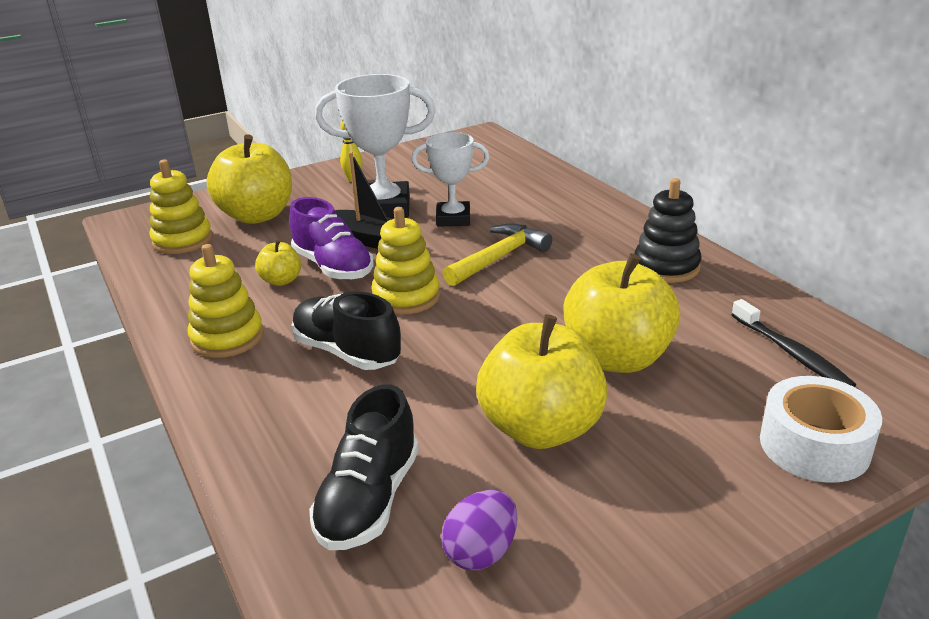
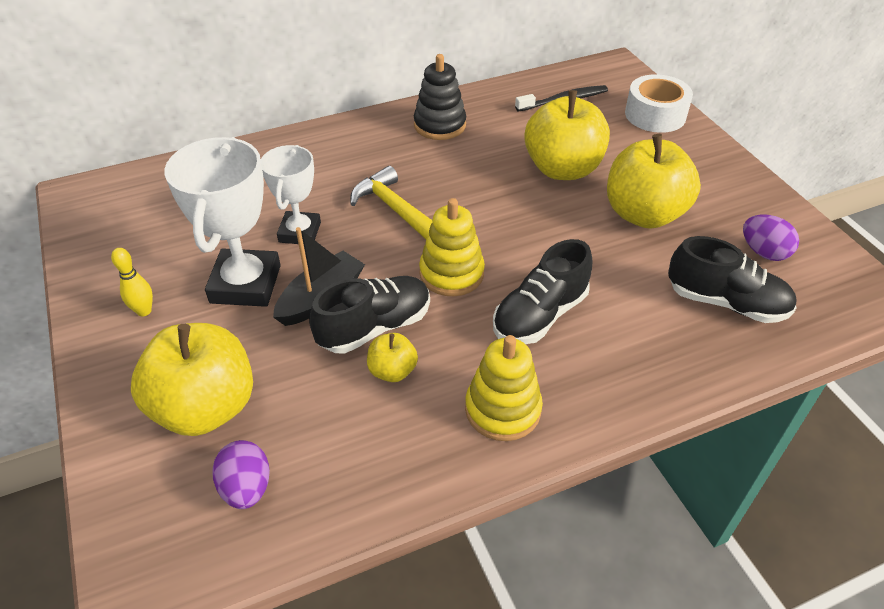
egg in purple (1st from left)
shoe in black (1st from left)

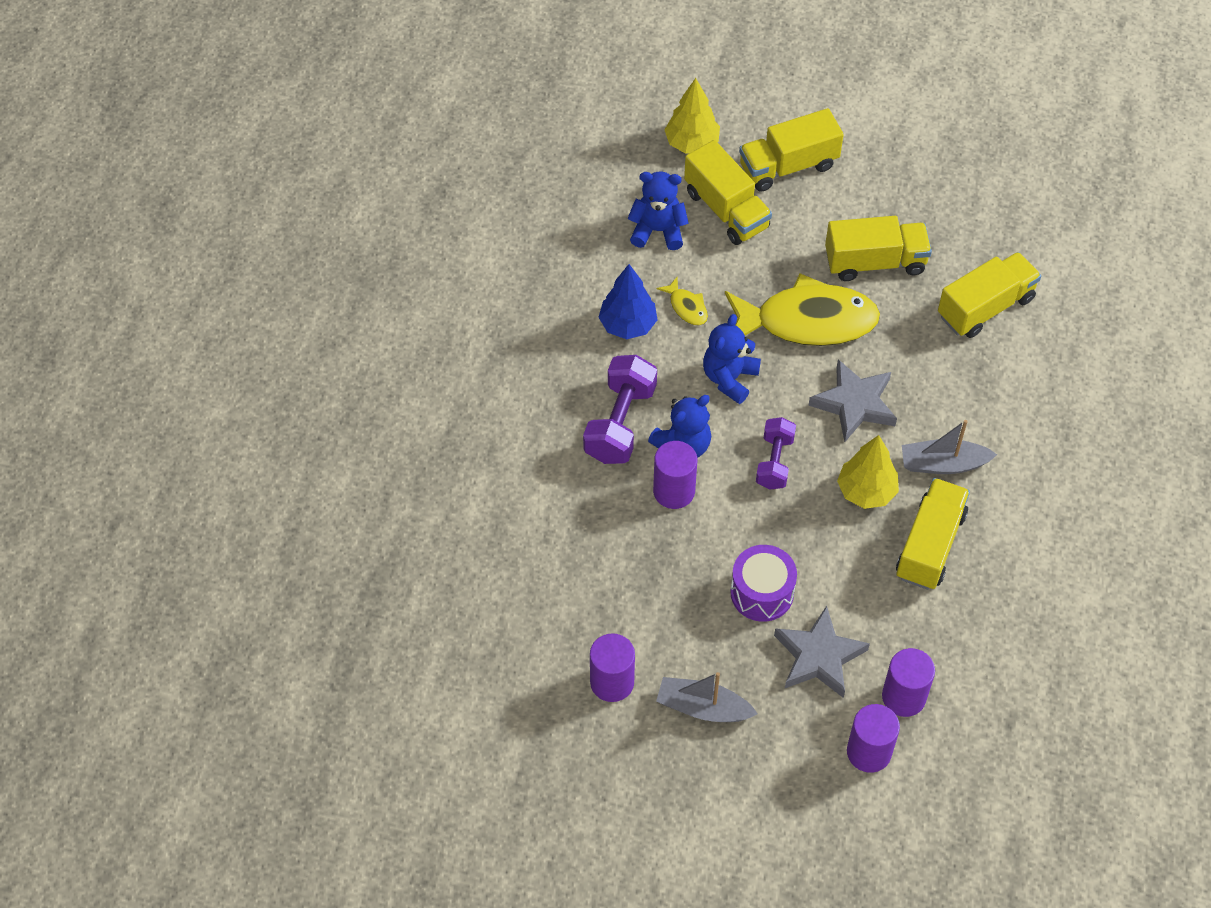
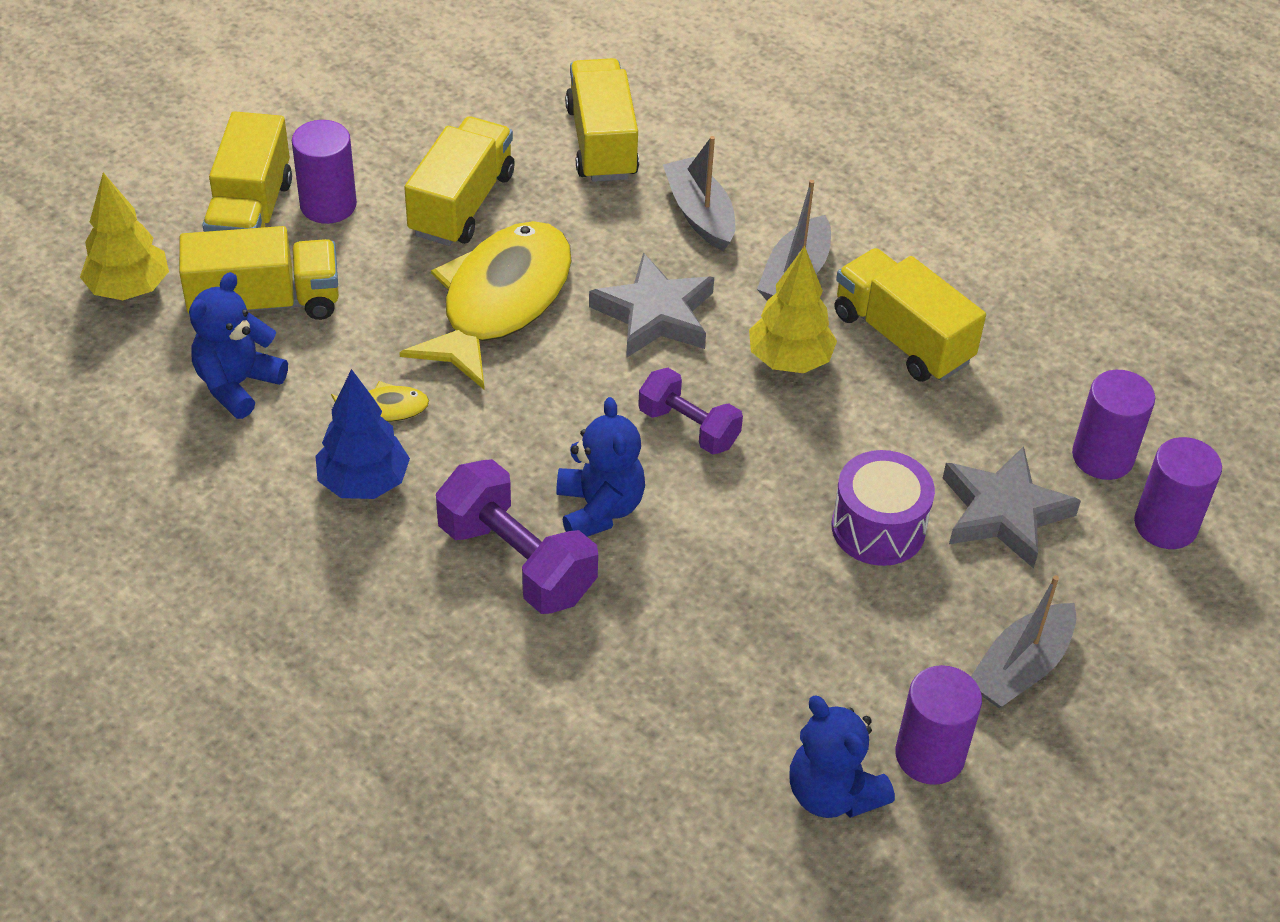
teddy bear in blue (3rd from left)
cylinder in purple (1st from left)
boat in grey (1st from left)

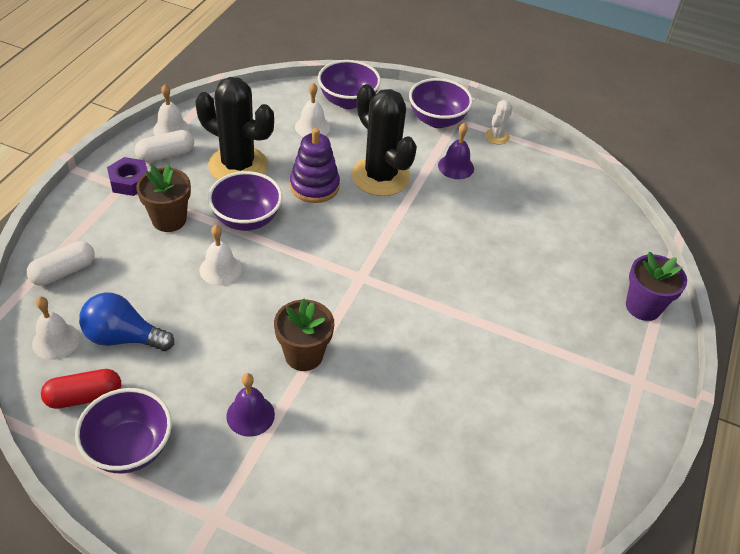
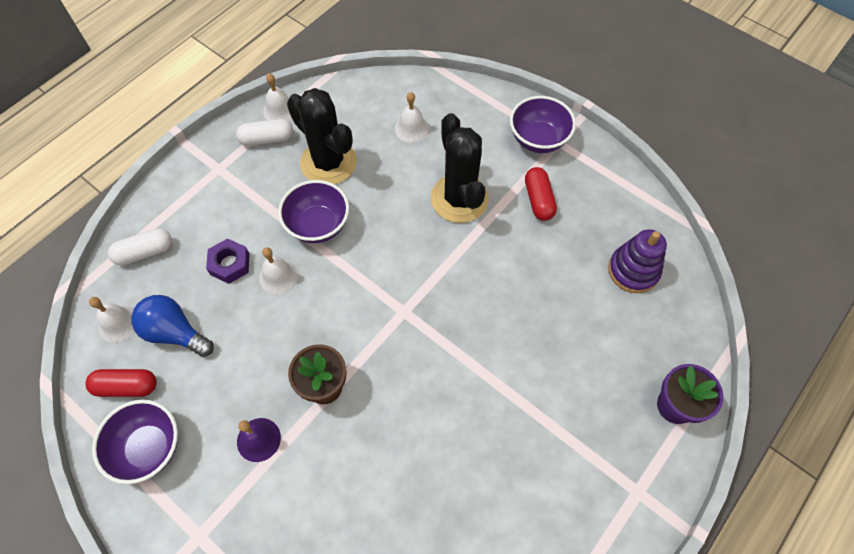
bowl in purple (3rd from left in the first image)
cactus in white
capsule in red (2nd from left)
stacking toy in purple
nut in purple
flower pot in brown (1st from left in the first image)

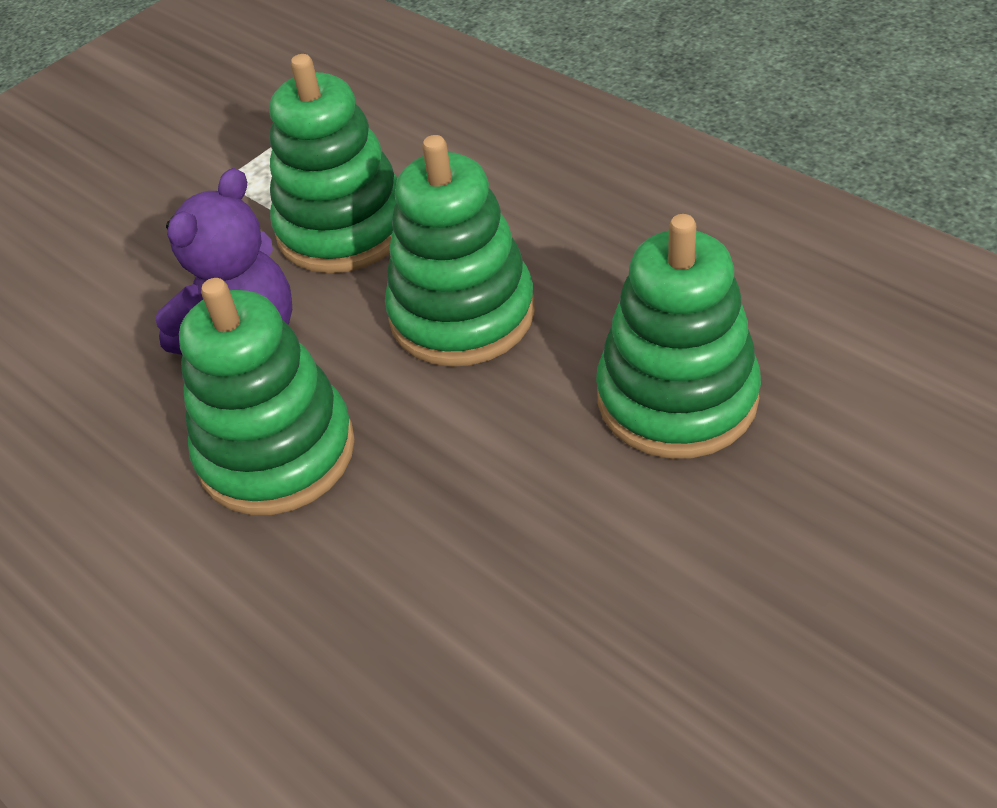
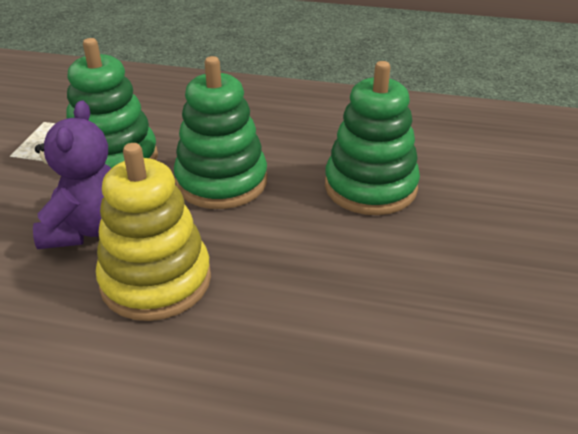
stacking toy in yellow

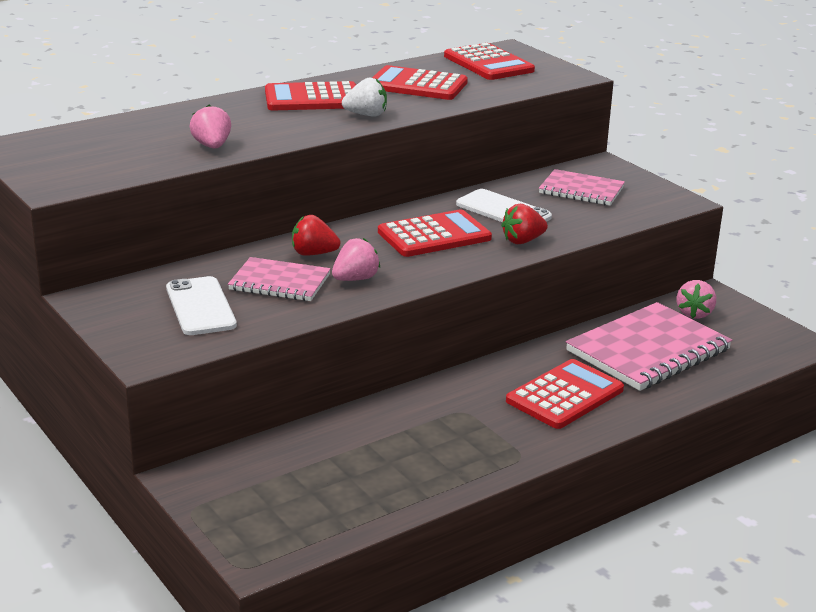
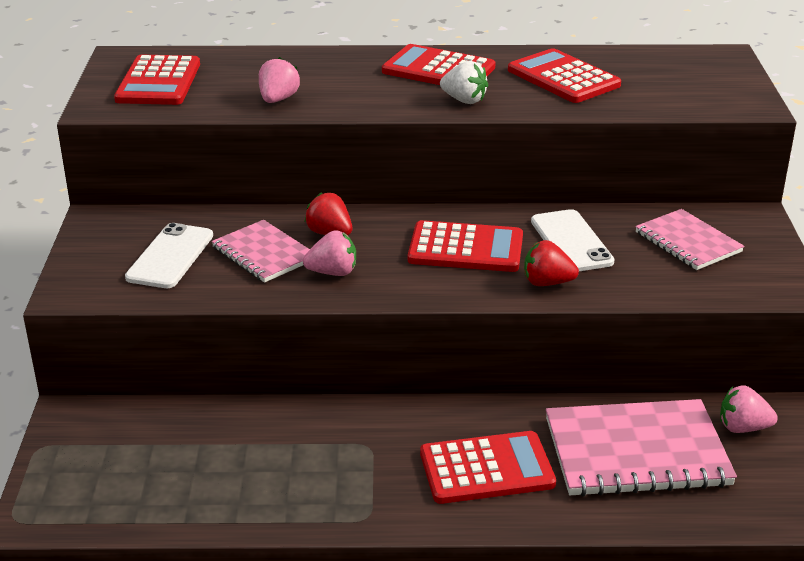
calculator in red (1st from left)
strawberry in pink (3rd from left)

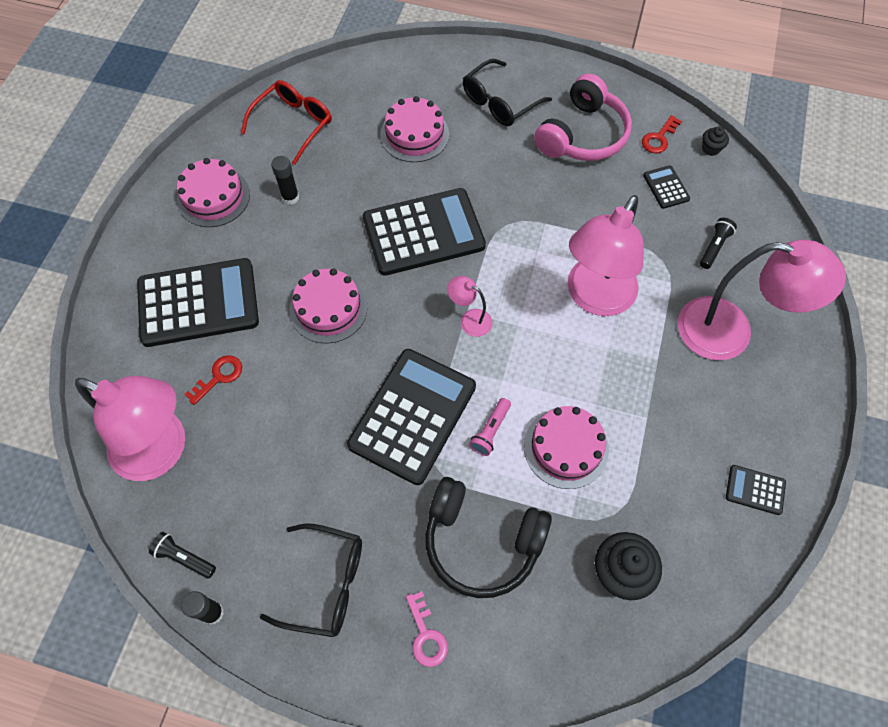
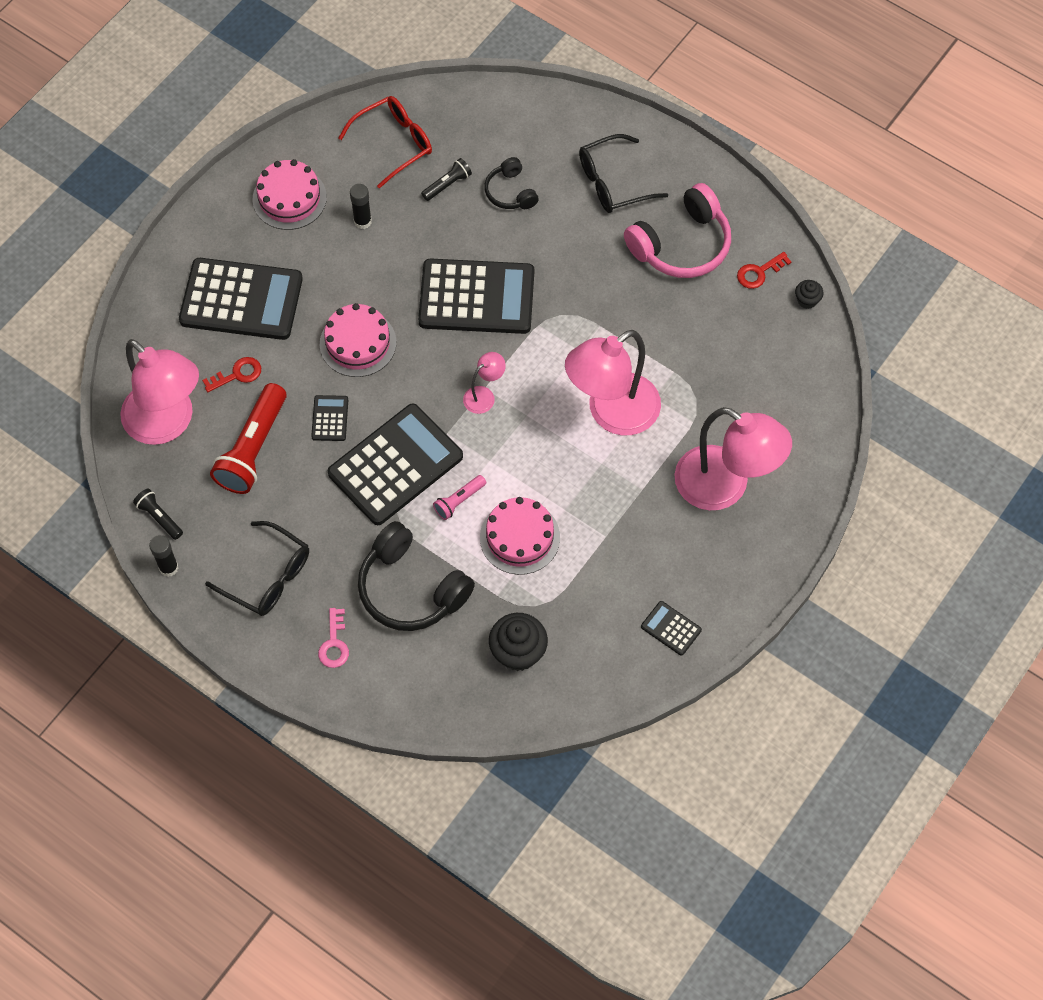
headphones in black (2nd from left)
calculator in black (2nd from left)
flashlight in black (2nd from left)
lamp in pink (2nd from left)
flashlight in red

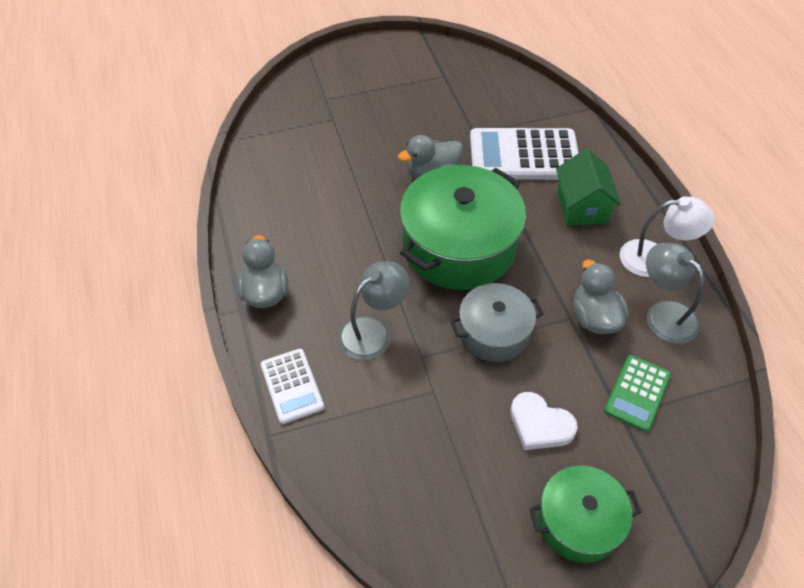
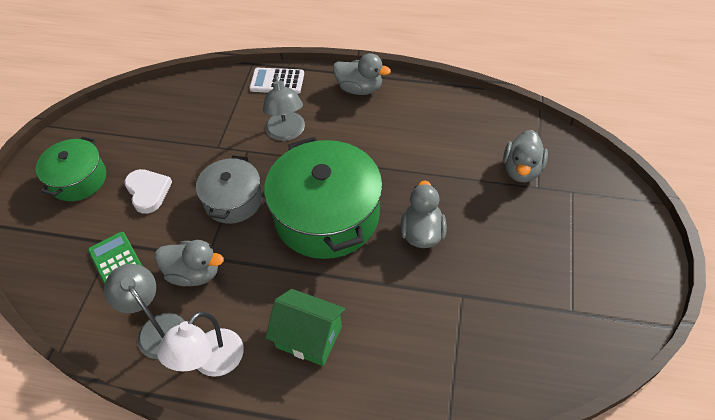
calculator in white (2nd from left in the first image)
lamp in grey (1st from left)
heart in white
duck in grey (4th from left)

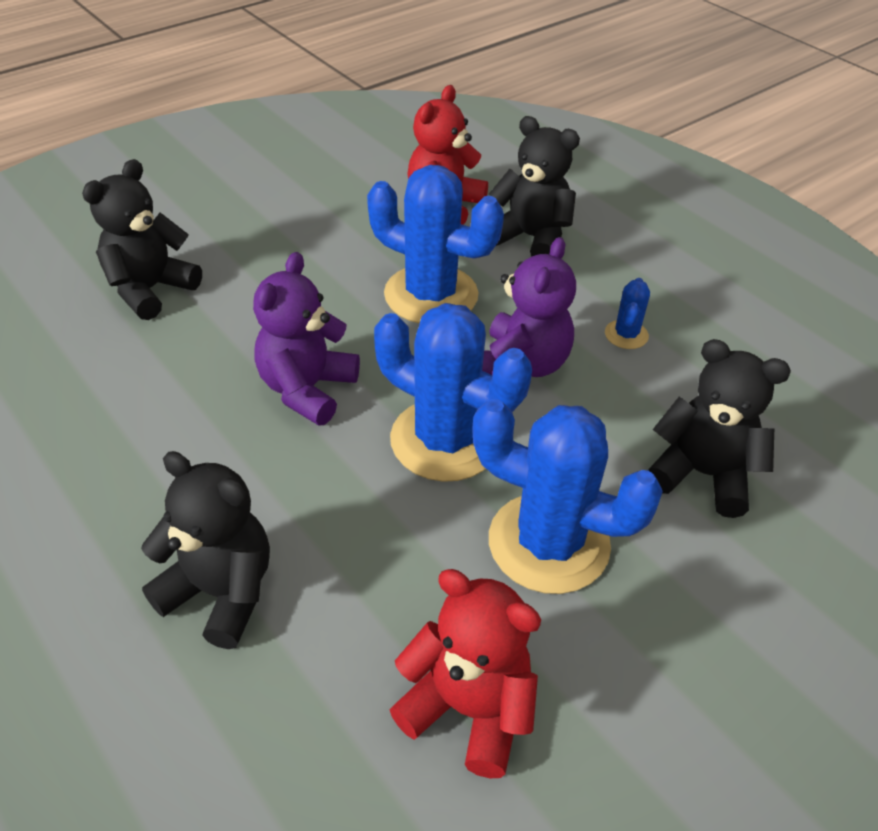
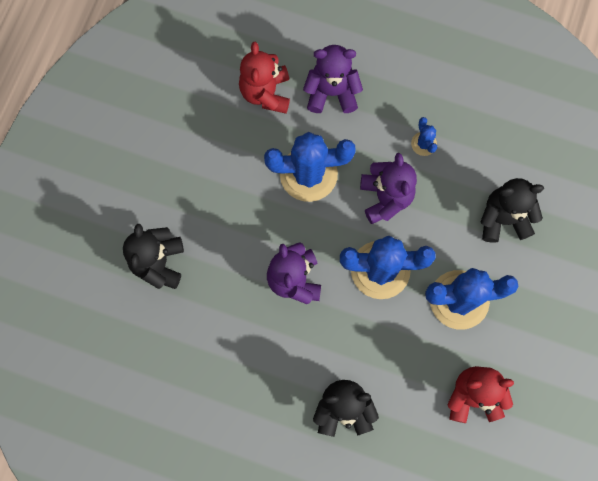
teddy bear in purple (2nd from left)

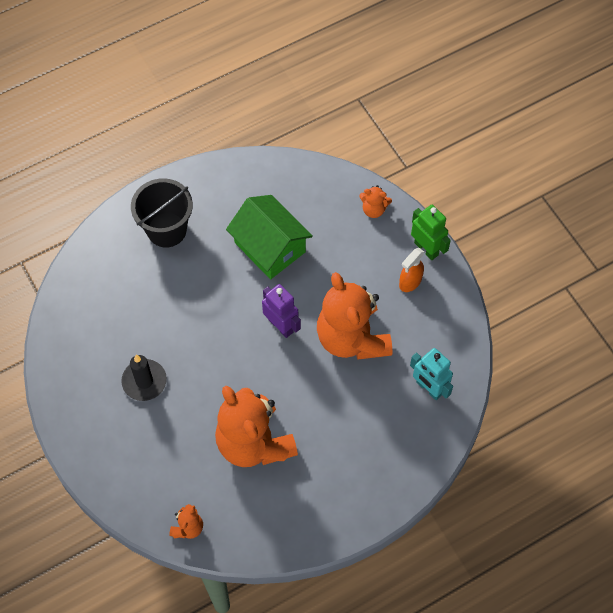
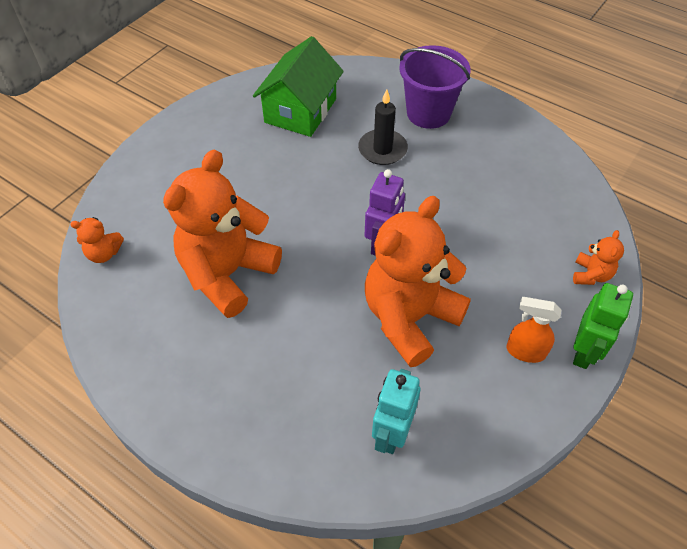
bucket in purple
teddy bear in orange (4th from left)
house in green
candle in black

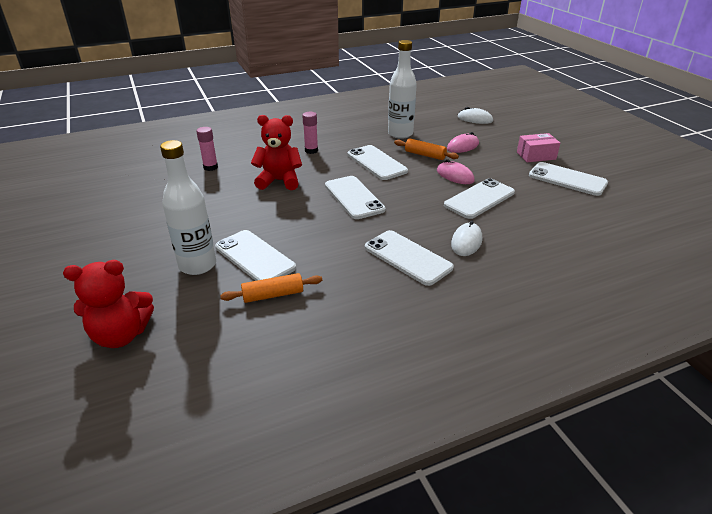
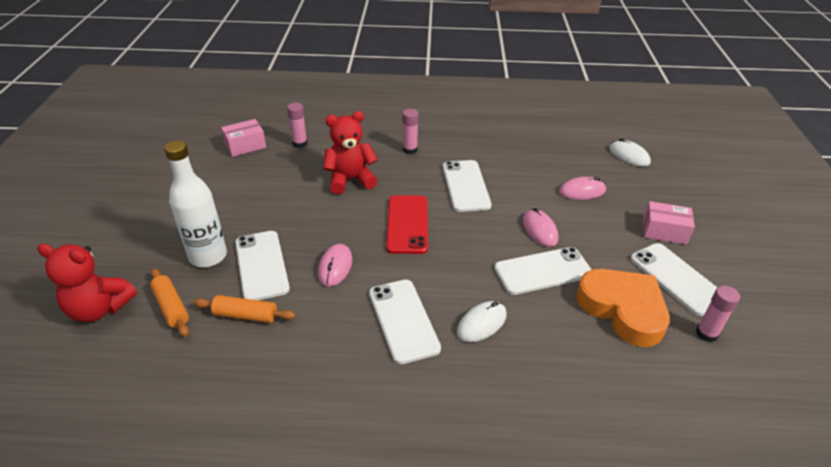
bottle in white (2nd from left in the first image)
teddy bear in red (2nd from left)
rolling pin in orange (1st from left)
phone in red
box in pink (1st from left)
mouse in pink (1st from left)
heart in orange
glue stick in pink (3rd from left)

